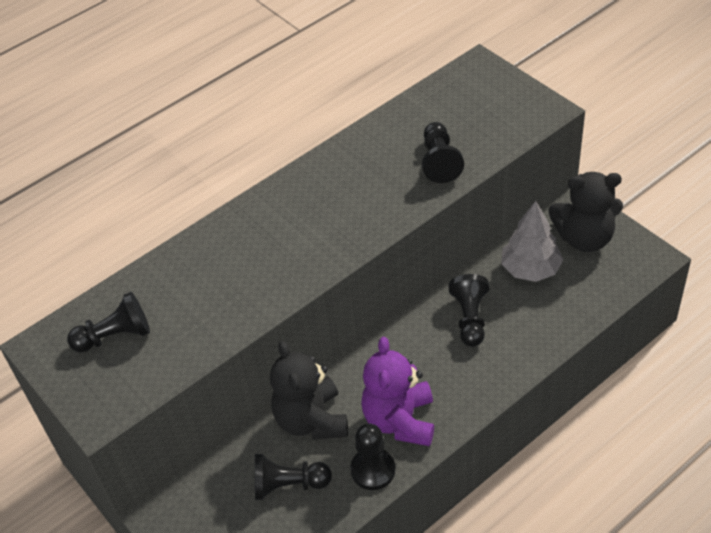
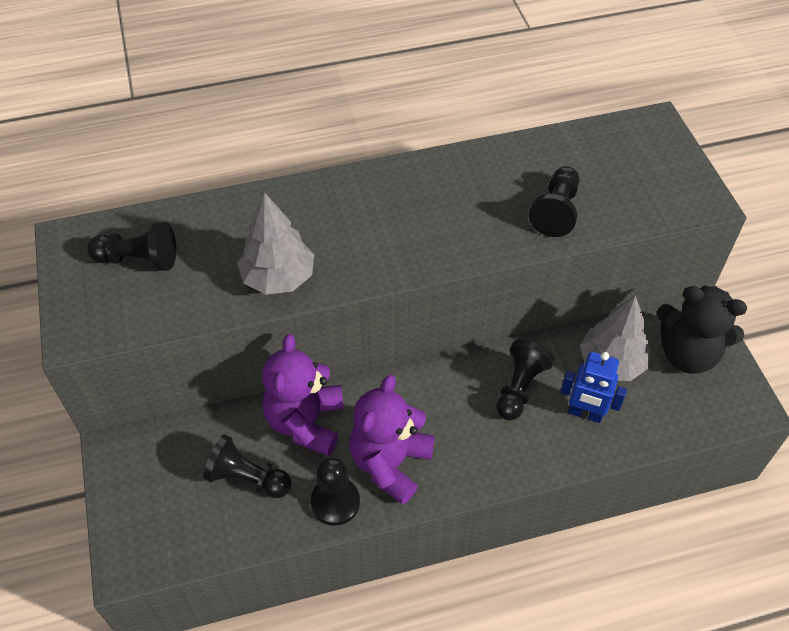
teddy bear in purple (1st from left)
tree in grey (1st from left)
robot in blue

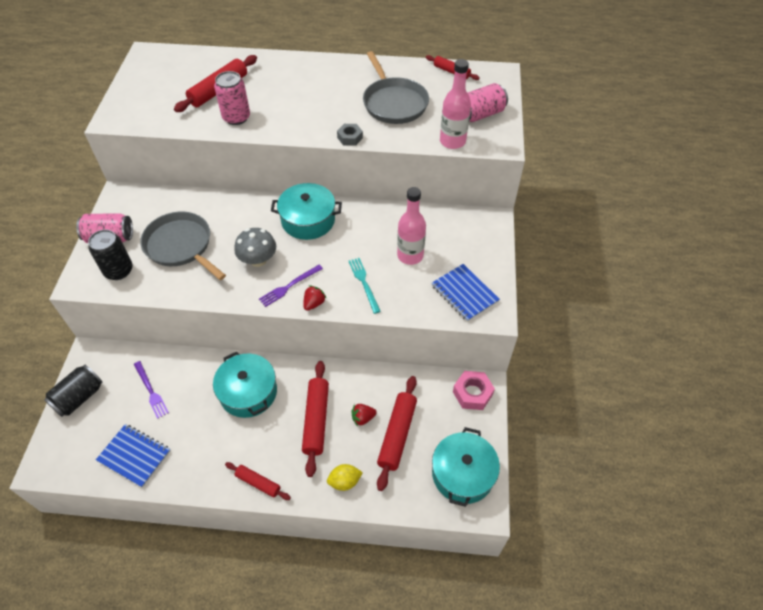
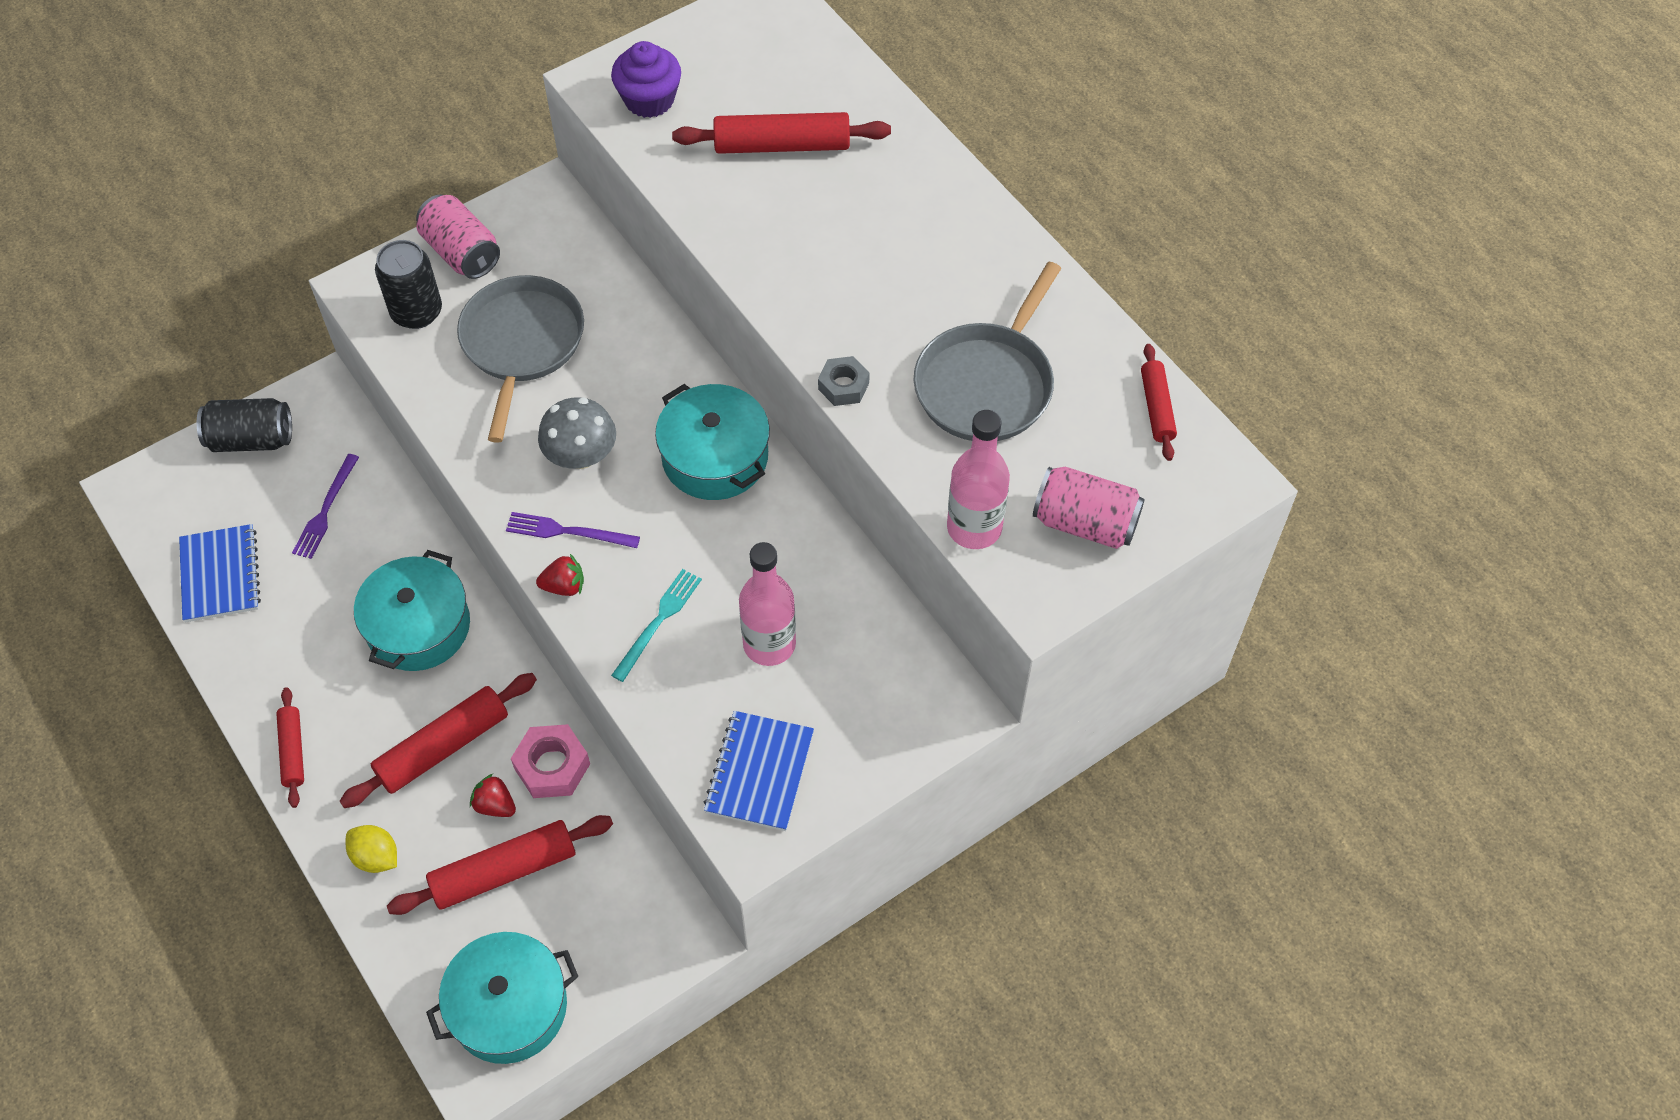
can in pink (2nd from left in the first image)
nut in pink
cupcake in purple

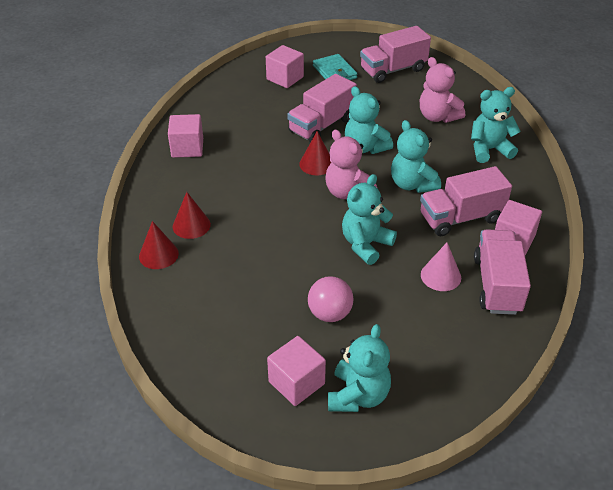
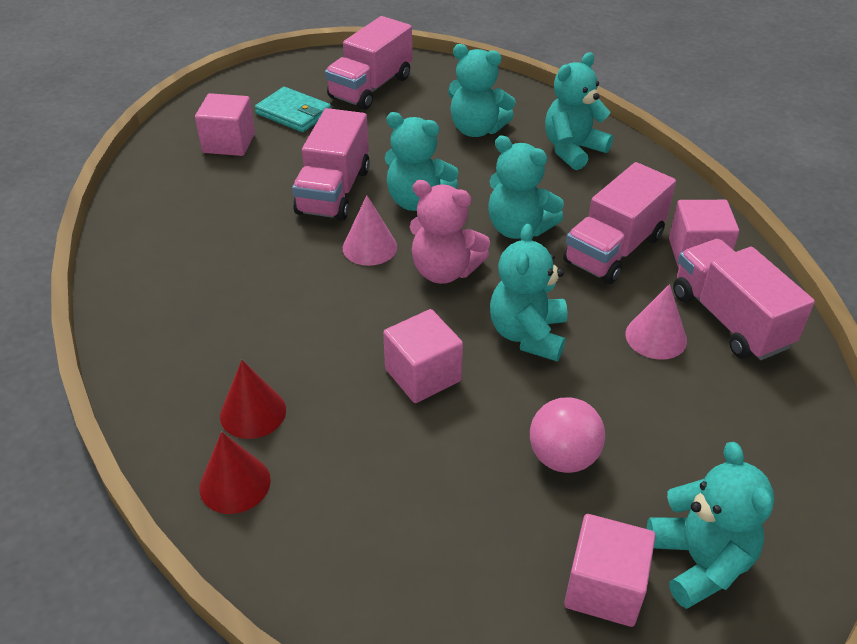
teddy bear in turquoise (2nd from left)
cube in pink (2nd from left)
cone in pink (1st from left)

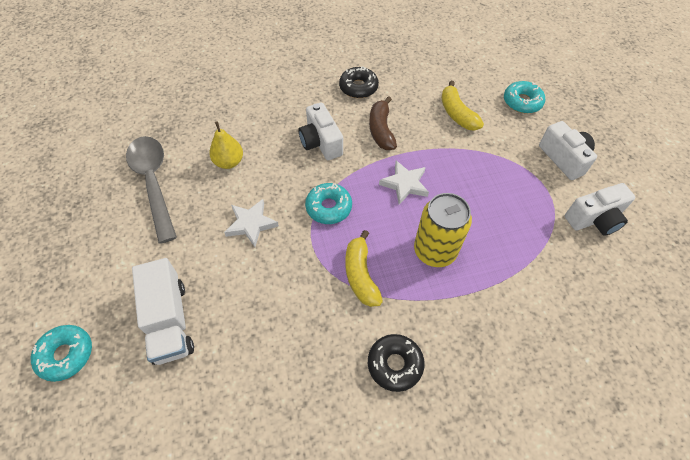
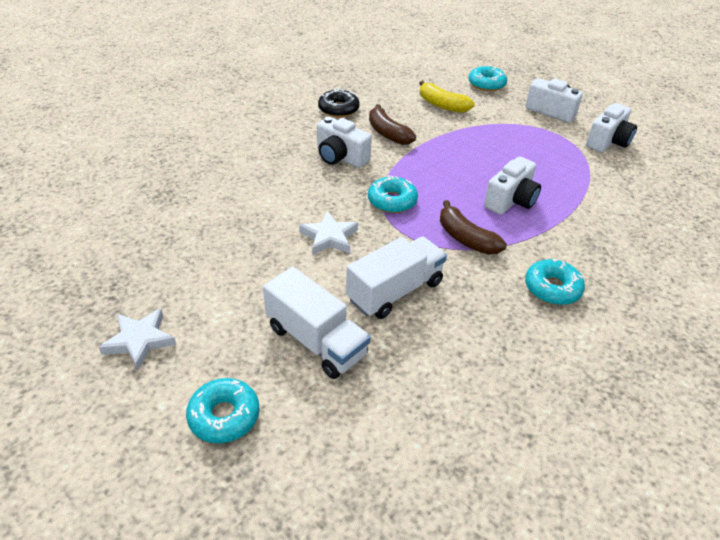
pear in yellow
spoon in grey
star in white (1st from left)
camera in white (2nd from left)
banana in brown (2nd from left)
donut in turquoise (4th from left)
truck in white (2nd from left)

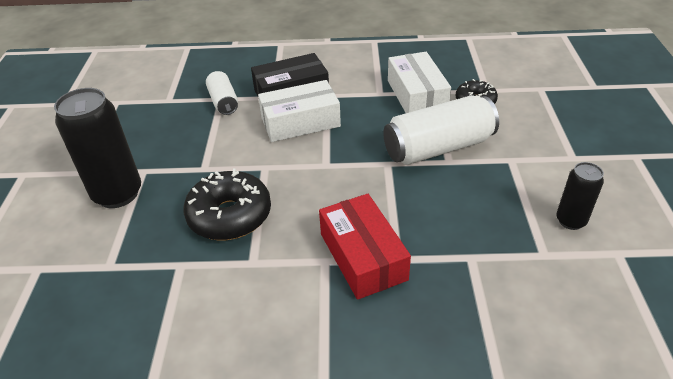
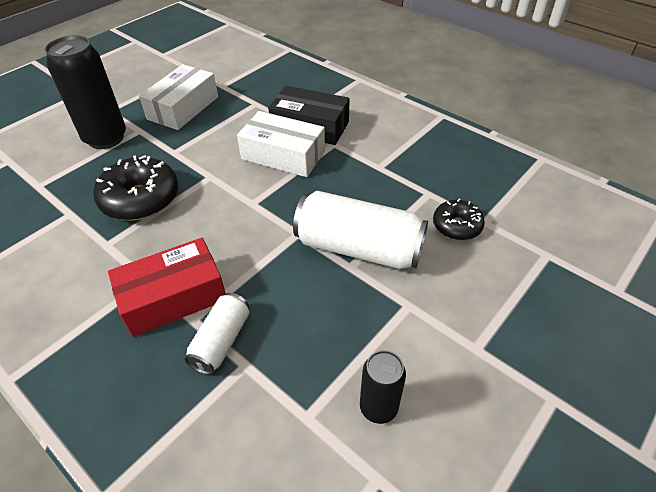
box in white (1st from left)
can in white (1st from left)
box in red

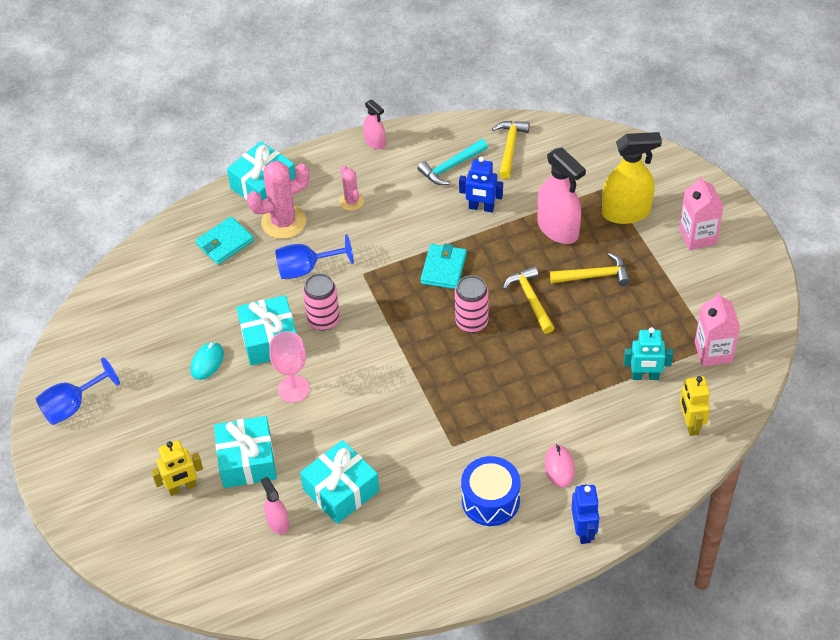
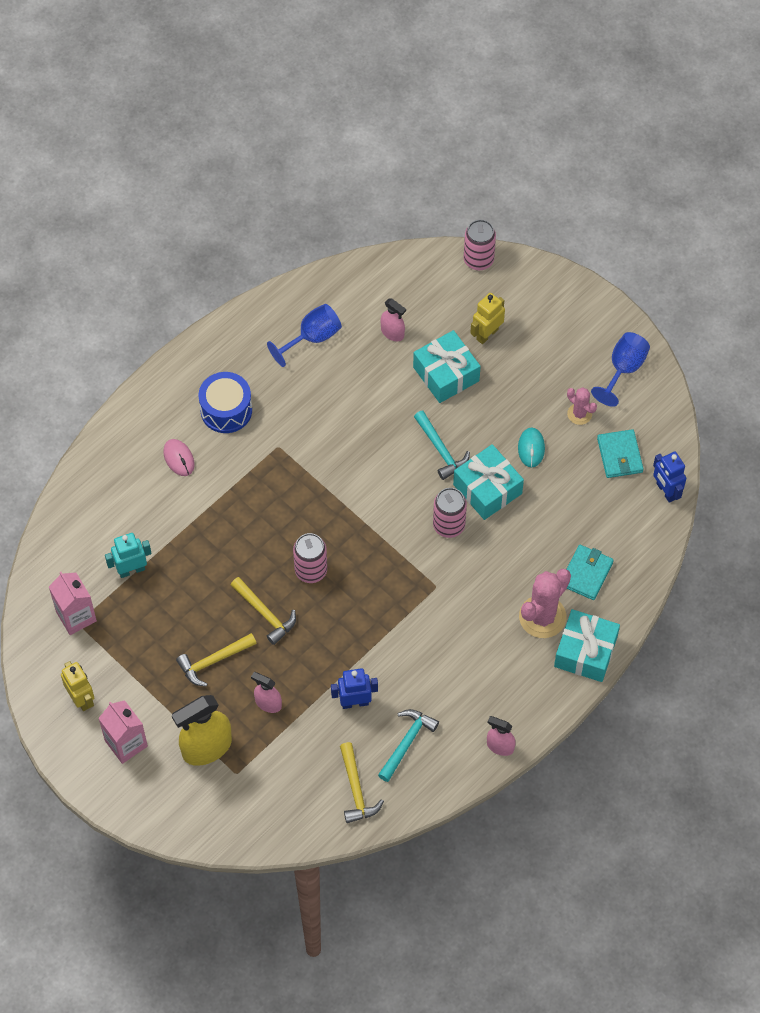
spray bottle in pink (1st from left)
cactus in pink (2nd from left)
goblet in blue (1st from left)
wallet in turquoise (2nd from left)
hammer in turquoise (2nd from left)
robot in yellow (1st from left)
gift in turquoise (4th from left in the first image)
robot in blue (2nd from left)
can in pink (3rd from left)

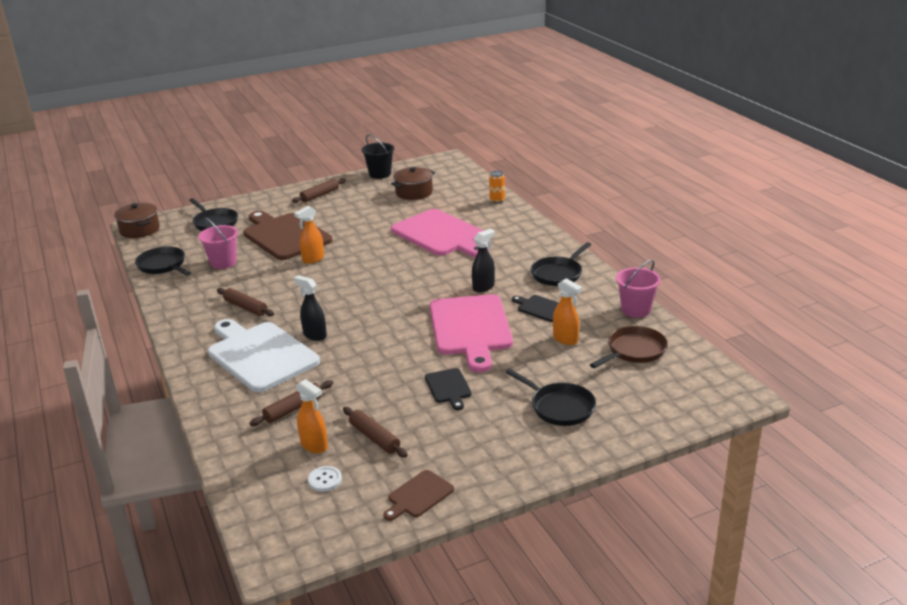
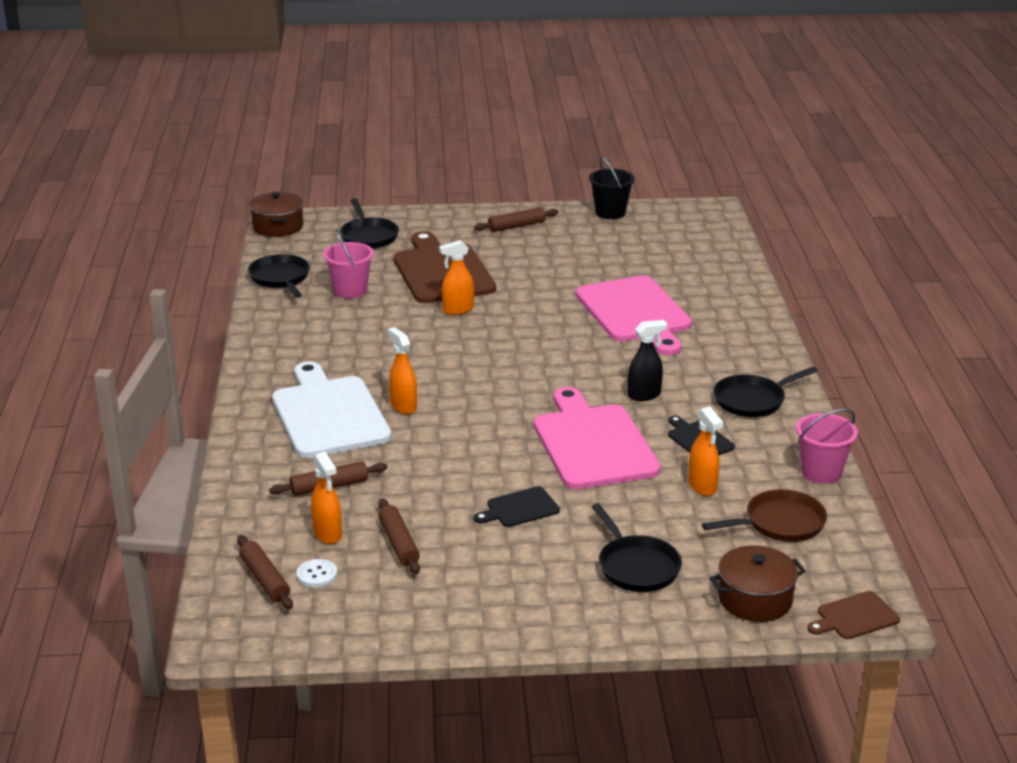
pot in brown (2nd from left)
can in orange
spray bottle in orange (2nd from left)
rolling pin in brown (1st from left)
cutting board in pink (1st from left)
cutting board in black (1st from left)
cutting board in brown (2nd from left)

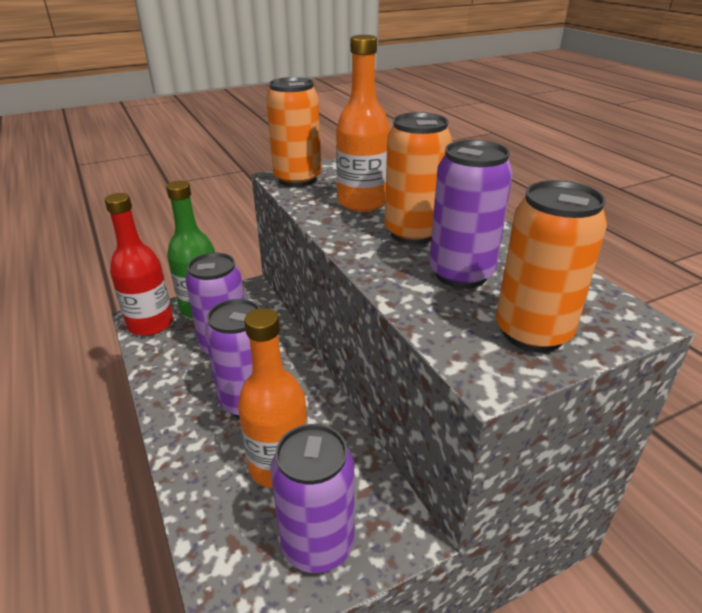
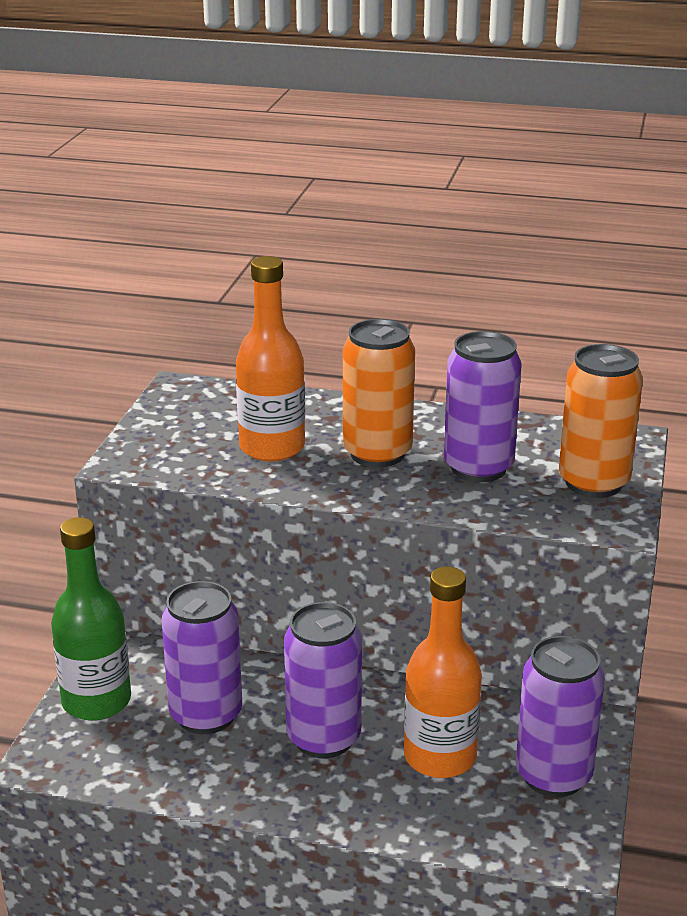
can in orange (1st from left in the first image)
bottle in red

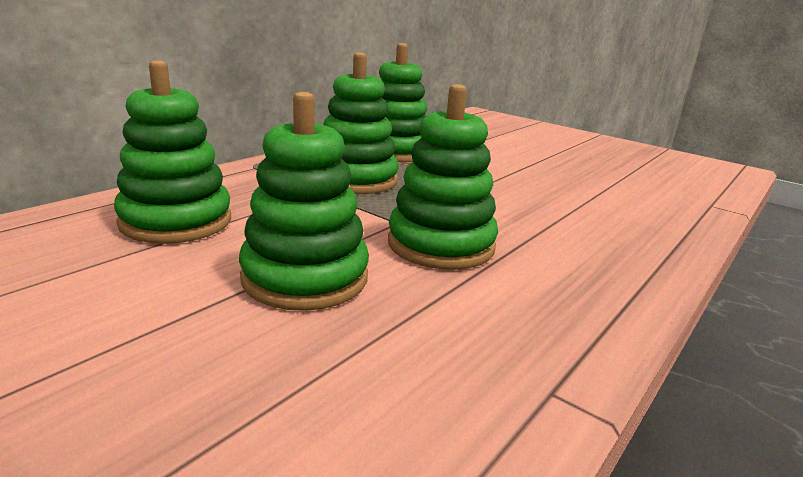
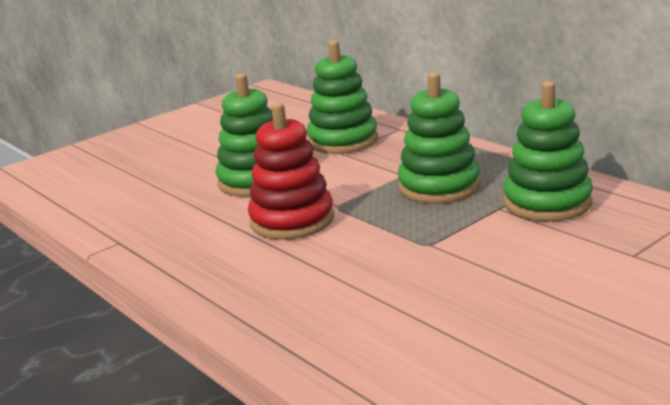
stacking toy in red

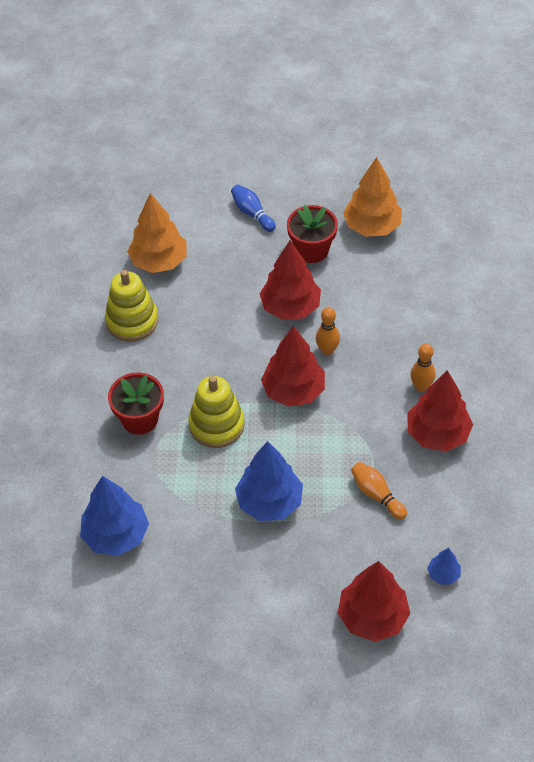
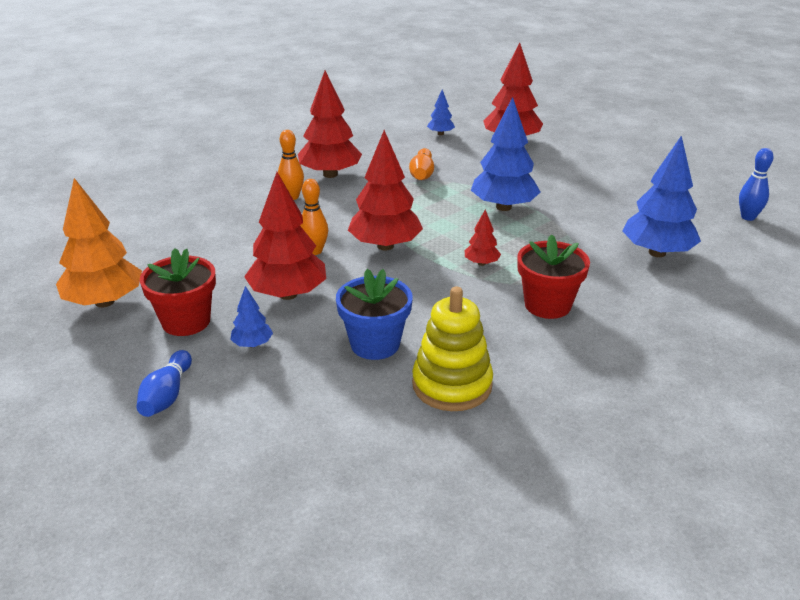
tree in orange (1st from left in the first image)
tree in red (4th from left)
bowling pin in blue (2nd from left)
flower pot in blue
tree in blue (1st from left)

